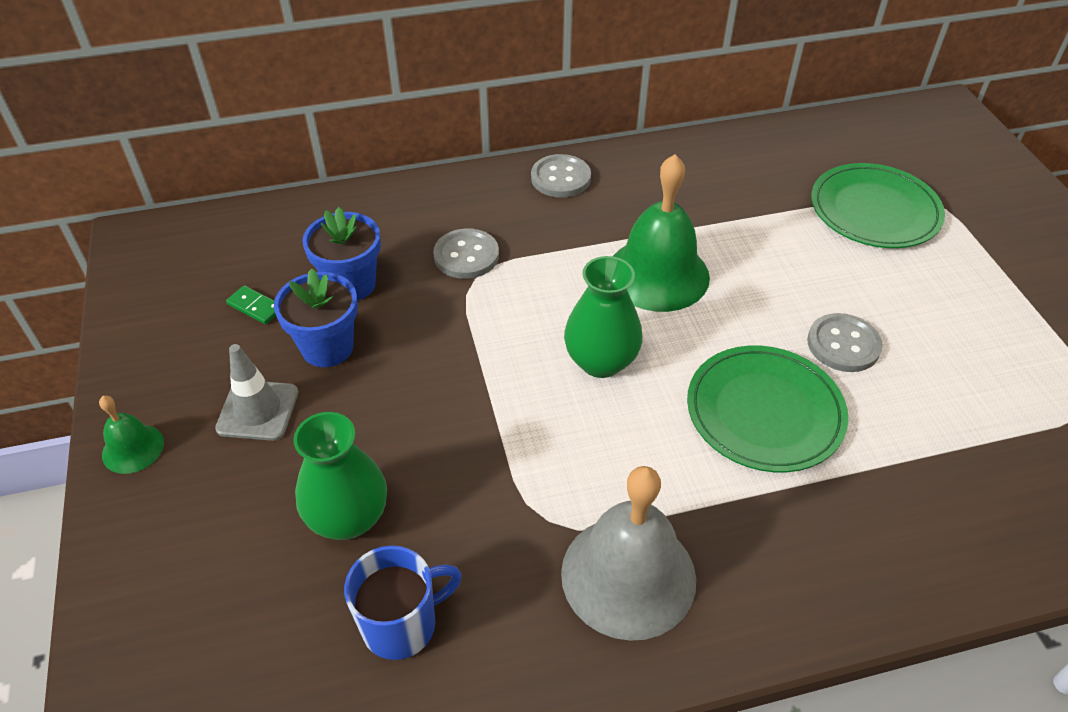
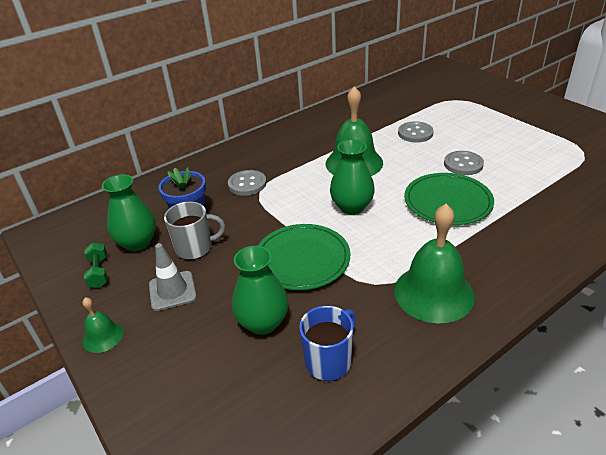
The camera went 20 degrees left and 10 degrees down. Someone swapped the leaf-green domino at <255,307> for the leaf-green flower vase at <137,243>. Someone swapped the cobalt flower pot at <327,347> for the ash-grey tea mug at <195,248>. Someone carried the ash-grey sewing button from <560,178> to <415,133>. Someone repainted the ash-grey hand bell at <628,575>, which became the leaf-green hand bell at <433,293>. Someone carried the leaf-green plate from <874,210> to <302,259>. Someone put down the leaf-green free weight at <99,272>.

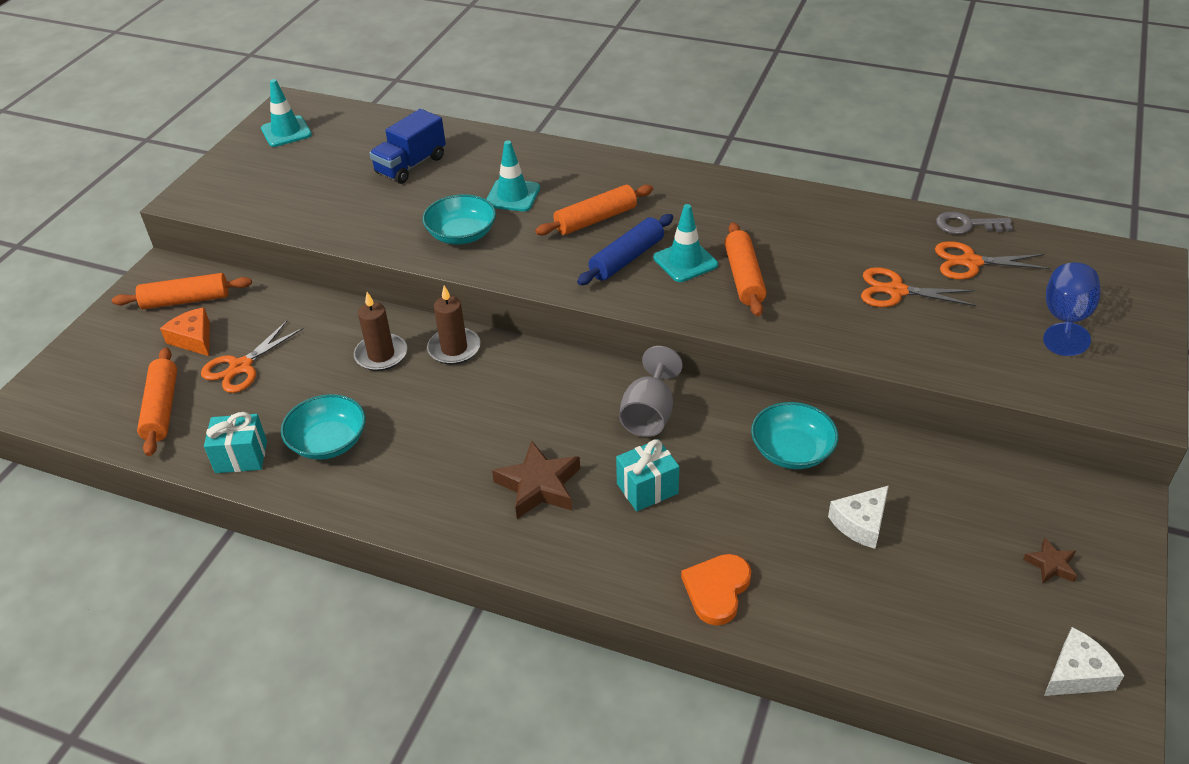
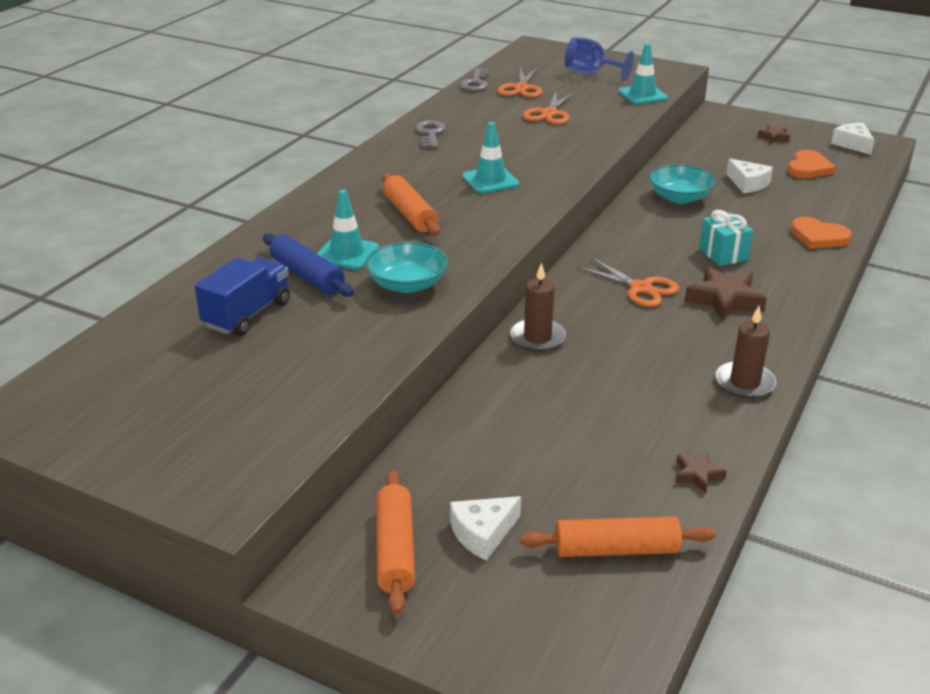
The camera went 85 degrees left and 10 degrees down. Someone repainted the orange-coloured piece of cheese at <194,339>, which became the snow-white piece of cheese at <483,533>. Someone carried the orange-coloured scissors from <241,367> to <640,288>. Someone swapped the turquoise present at <241,457> for the dark brown star shape at <697,475>. Someone carried the turquoise road cone from <286,132> to <642,95>. Someone took away the turquoise serving bowl at <328,442>. Someone carried the dark brown pillar candle from <381,355> to <744,383>. Someone rotated the cobalt truck at <411,165> by 105 degrees counterclockwise. Someone carried the cobalt dough roller from <627,258> to <307,275>. Someone took away the ash-grey wine glass at <649,414>. Someone took away the orange-coloured dough roller at <743,277>. Someone put down the ash-grey latchkey at <430,134>. Someone put down the orange-coloured love heart at <808,168>.

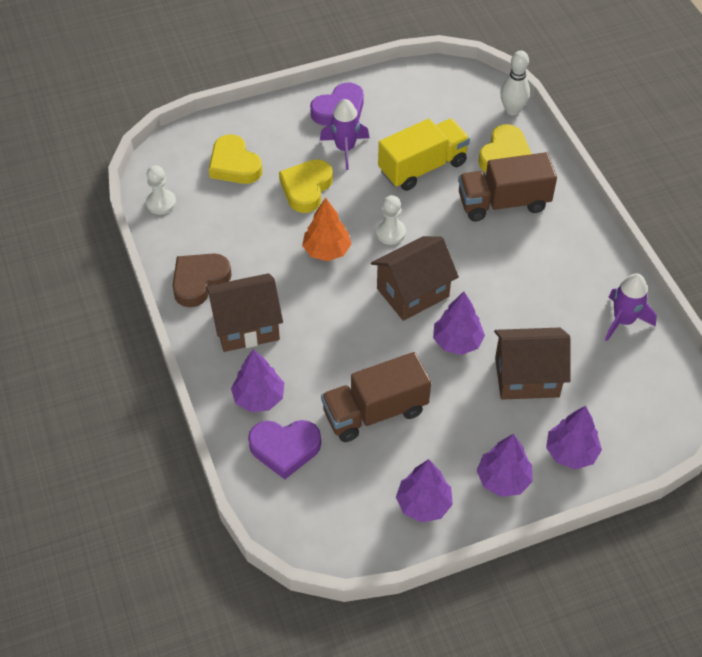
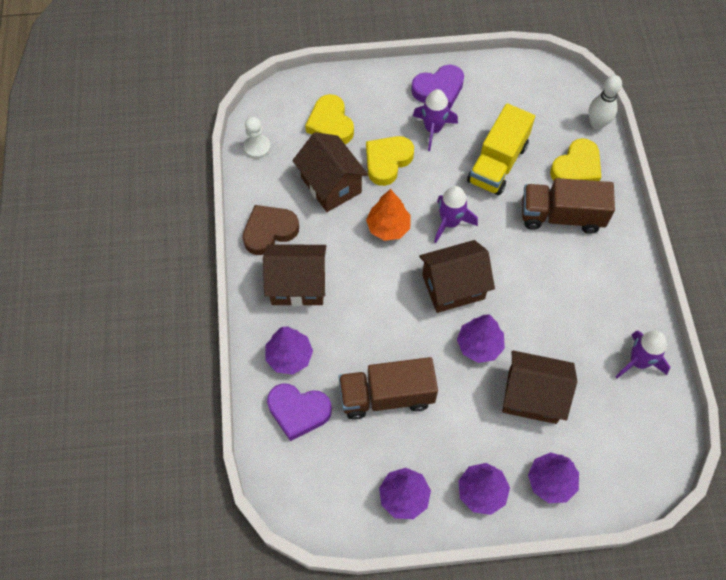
The camera went 15 degrees right and 10 degrees up. Someone swapped the snow-white pawn at <390,232> for the purple spaceship at <450,222>. Someone rotated the golden truck at <422,167> by 135 degrees clockwise. Someone put down the dark brown house at <331,185>.

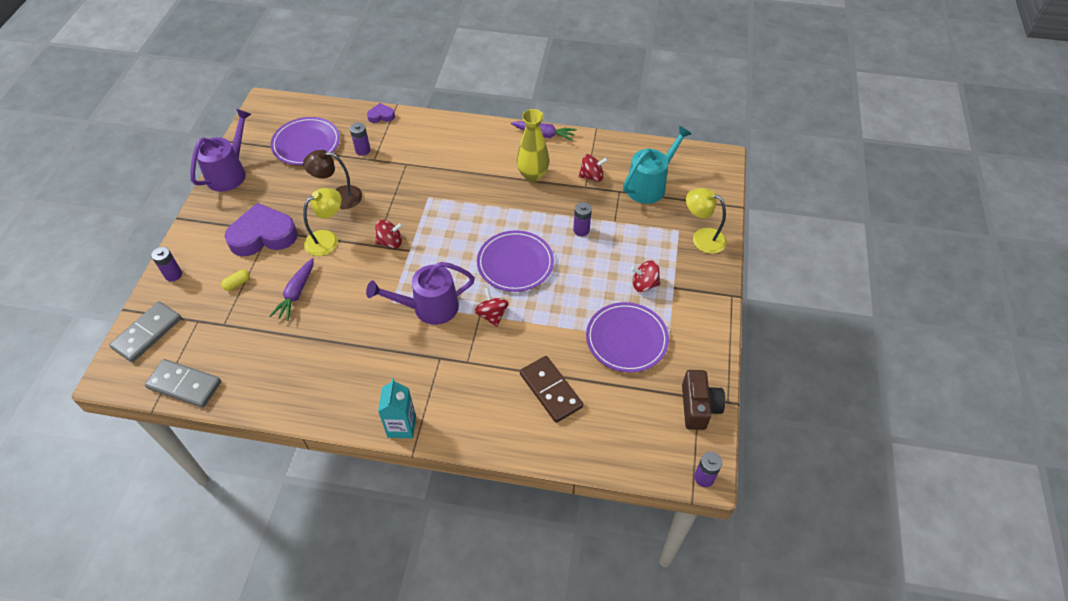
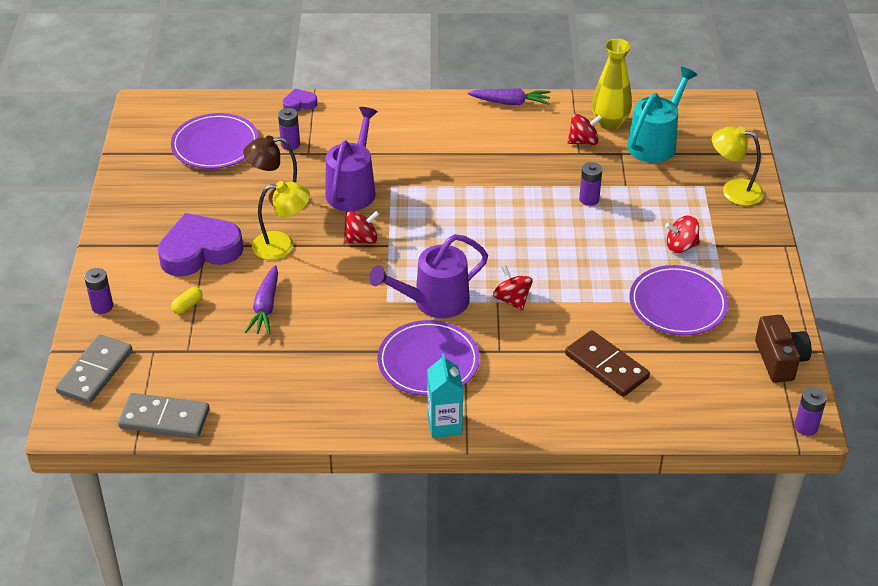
The camera went 10 degrees left and 10 degrees down. Someone carried the purple sprinkling can from <230,172> to <353,189>. Someone rotated the golden desk lamp at <327,239> by 45 degrees clockwise. Someone carried the purple plate from <515,263> to <428,362>. Someone carried the golden flower vase from <532,175> to <609,123>.

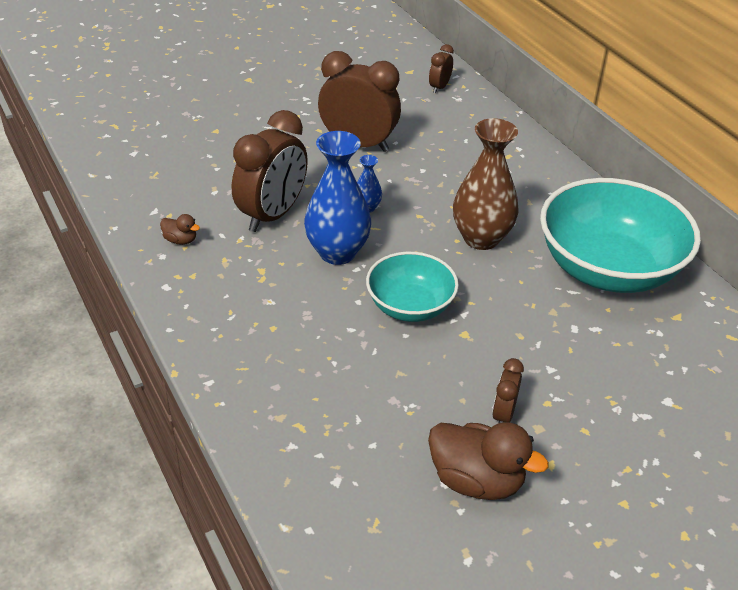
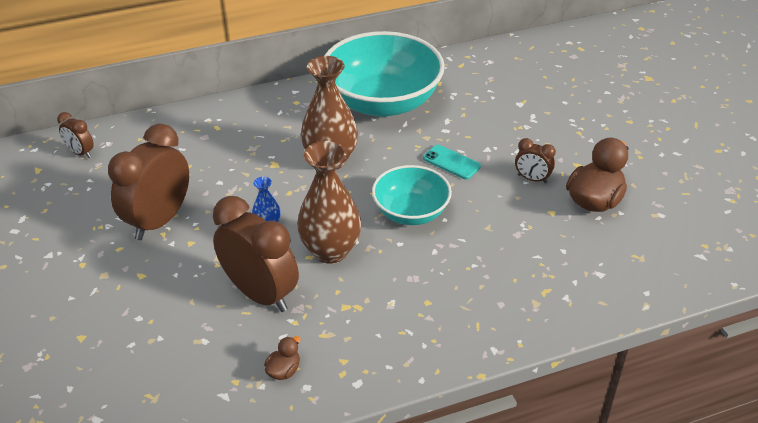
The camera went 80 degrees left and 0 degrees up. Someone repainted the cobalt flower vase at <337,253>, which became the dark brown flower vase at <330,251>. Someone put down the turquoise smartphone at <451,162>.

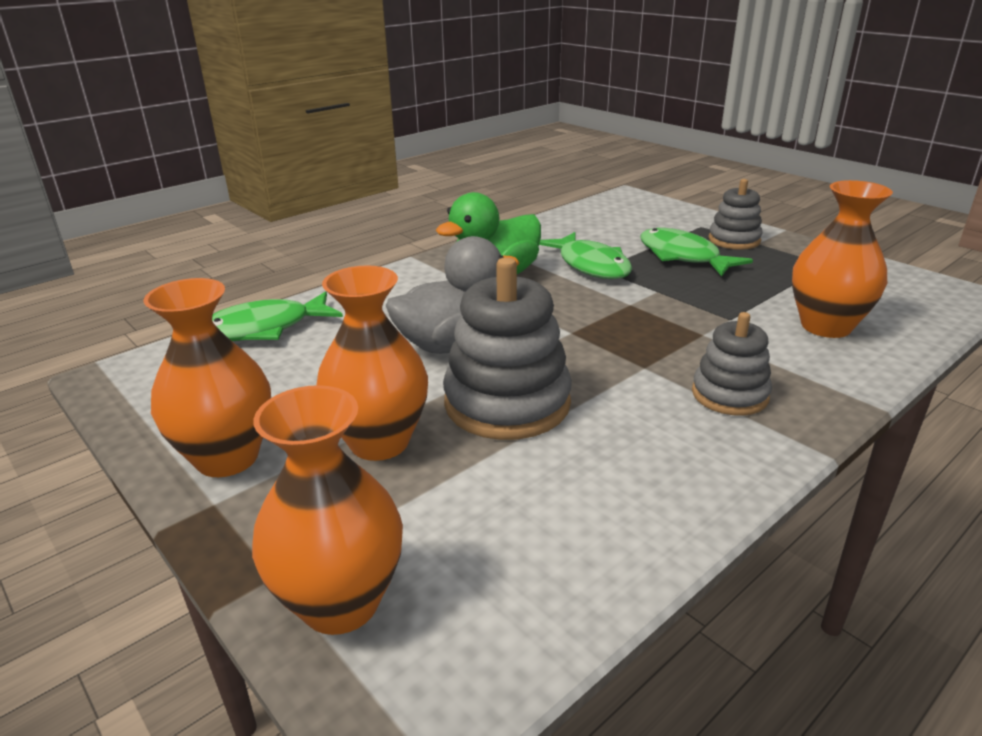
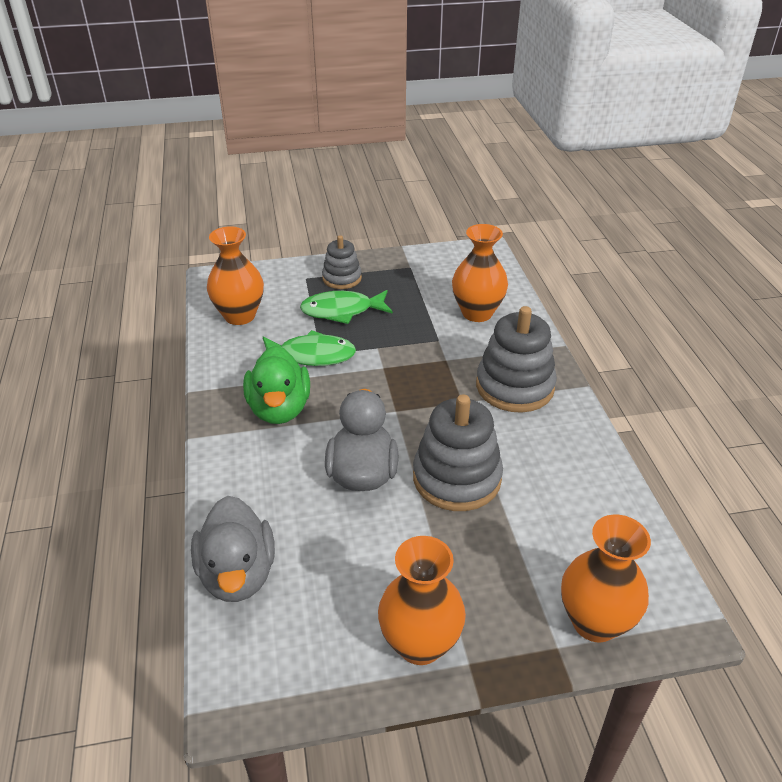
The camera went 60 degrees left and 10 degrees up. Someone swapped the leaf-green fish at <264,329> for the ash-grey toy duck at <238,574>. Someone carried the orange-coloured flower vase from <379,442> to <240,316>. Someone scaled the ash-grey stacking rings at <729,395> by 1.68.

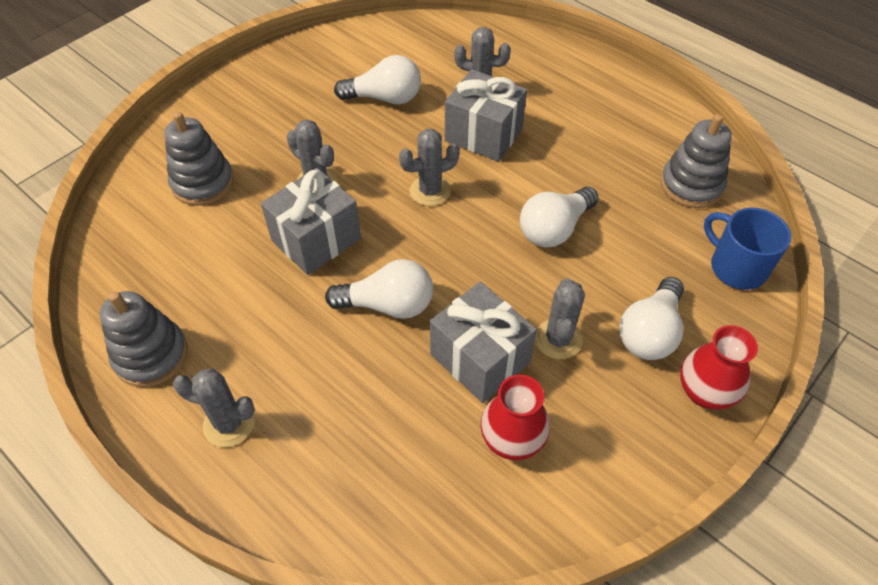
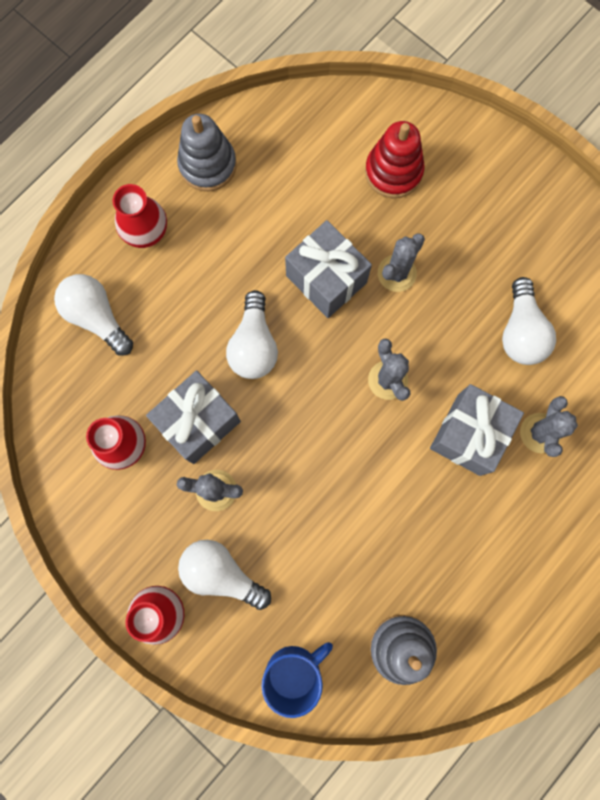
The camera went 90 degrees right and 25 degrees up. Someone repainted the ash-grey stacking rings at <203,183>, which became the scarlet stacking rings at <393,172>. Someone swapped the ash-grey prickly plant at <229,424> for the scarlet flower vase at <146,232>. Someone carried the snow-white lightbulb from <554,229> to <97,317>.

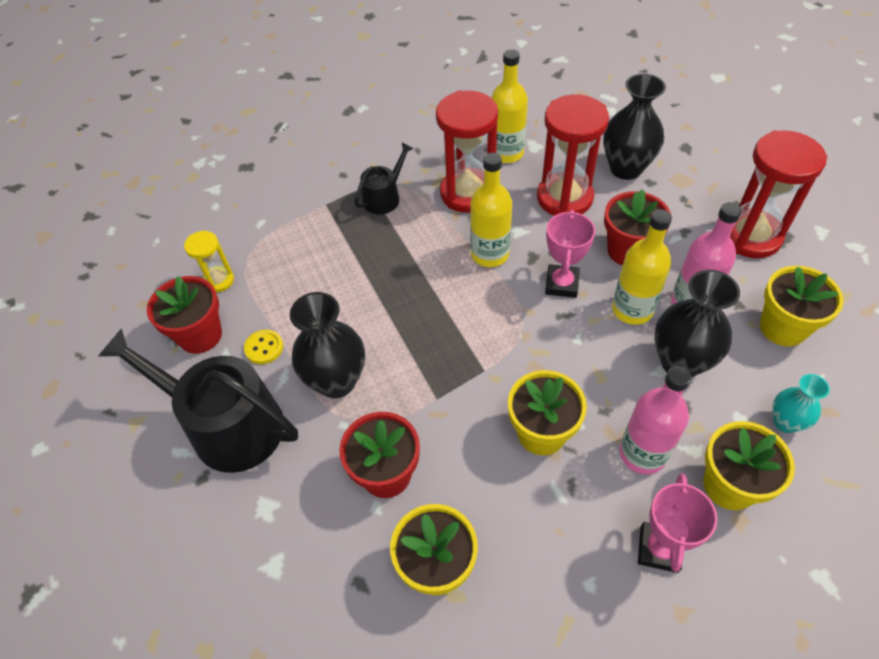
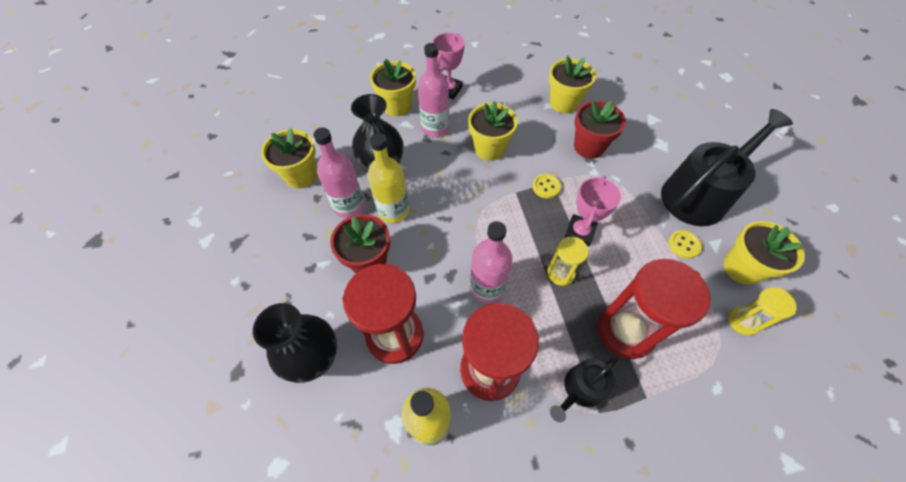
The camera went 170 degrees left and 5 degrees up. Someone rotated the jet-black sprinkling can at <227,425> by 75 degrees counterclockwise. Someone repainted the scarlet flower pot at <200,335>, which became the golden flower pot at <742,268>. Someone took away the jet-black flower vase at <336,381>. Someone repainted the golden drink bottle at <490,254>, which became the pink drink bottle at <486,287>. Someone carried the pink award cup from <561,284> to <579,232>. Someone carried the scarlet hourglass from <750,236> to <625,331>. Someone took away the turquoise flower vase at <785,422>. Someone put down the golden sewing button at <546,187>. Someone put down the golden hourglass at <560,273>.

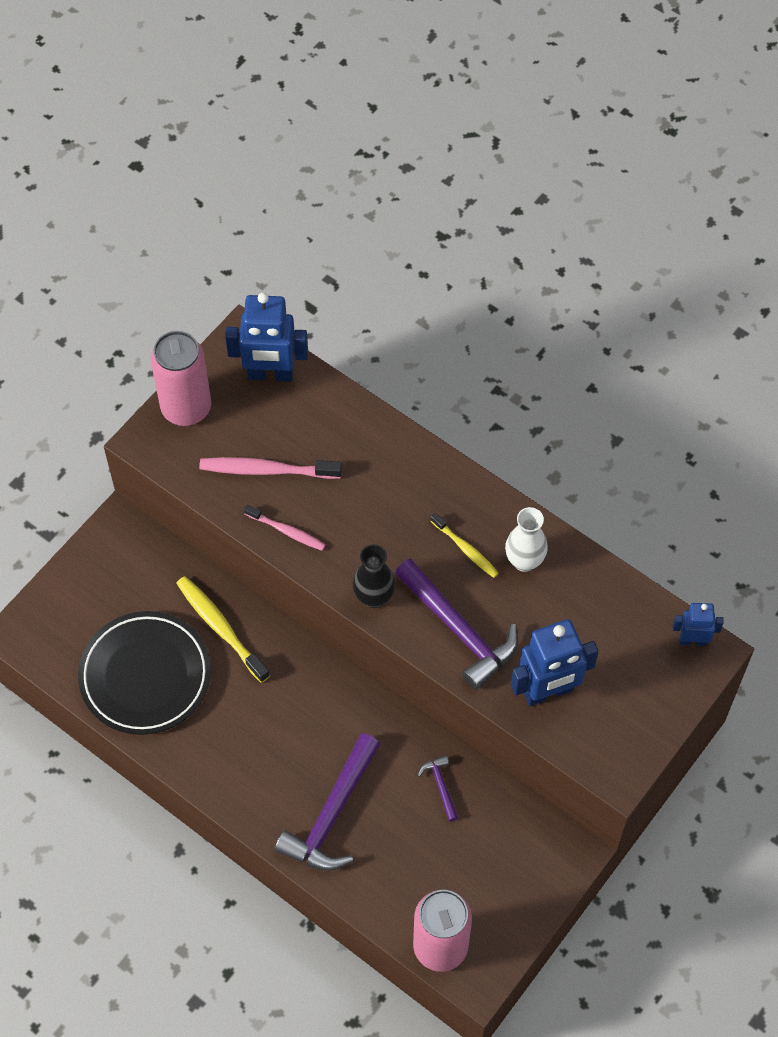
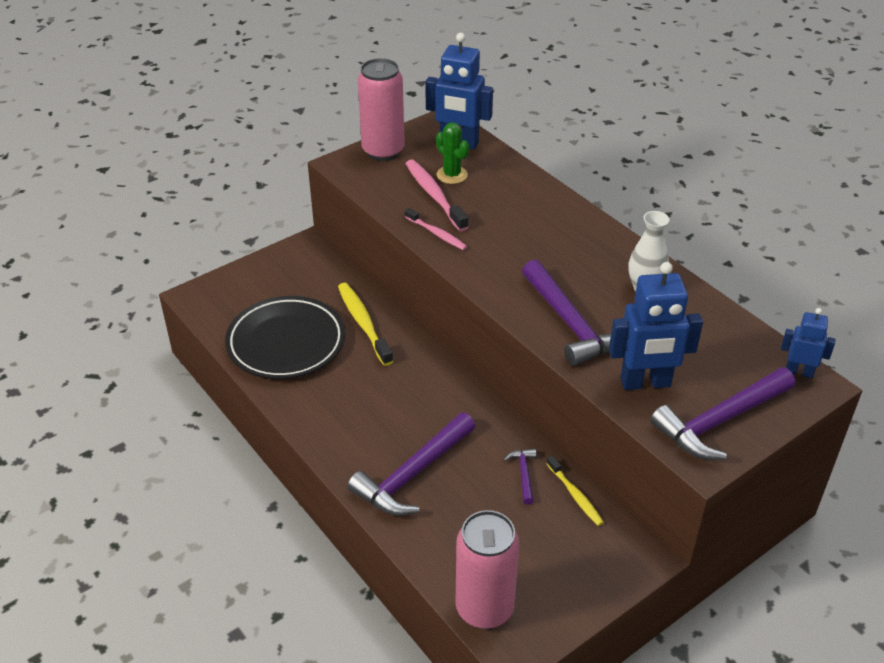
The camera went 15 degrees right and 20 degrees down. Someone rotated the pink tooth brush at <267,470> by 45 degrees clockwise. Someone took away the jet-black flower vase at <374,597>. Someone carried the golden tooth brush from <465,549> to <575,495>. Someone put down the leaf-green prickly plant at <452,175>. Someone put down the purple claw hammer at <720,421>.

